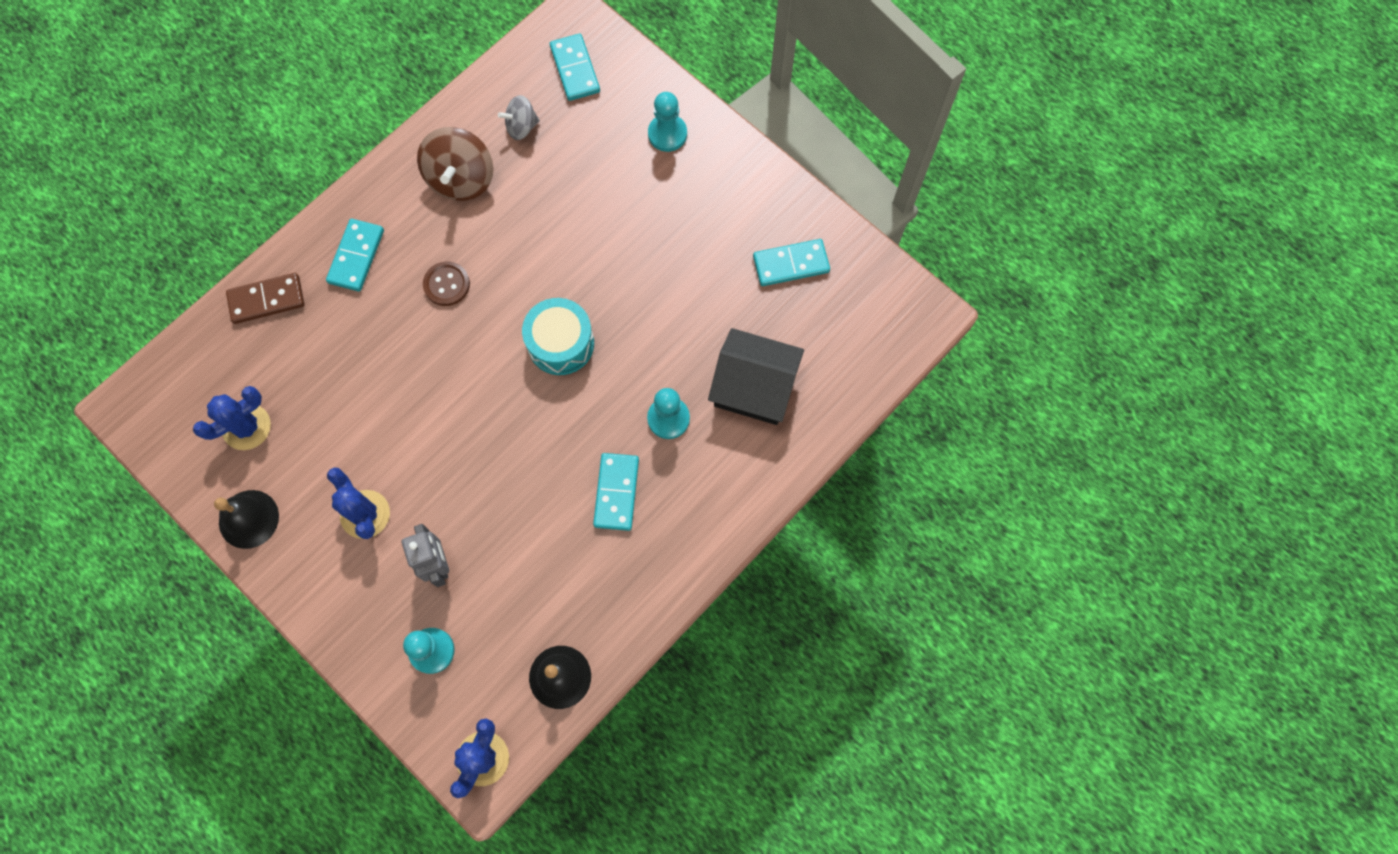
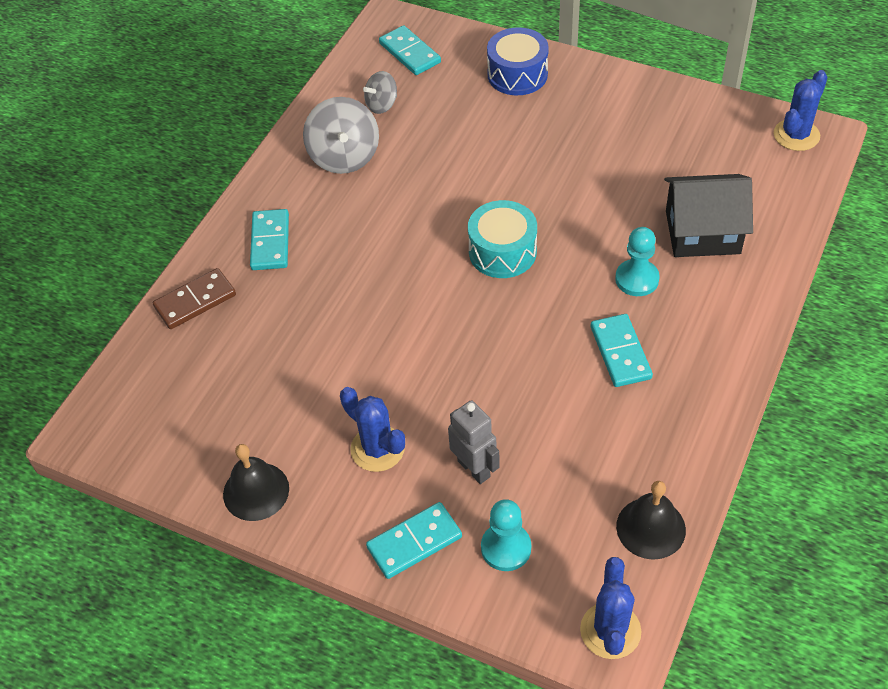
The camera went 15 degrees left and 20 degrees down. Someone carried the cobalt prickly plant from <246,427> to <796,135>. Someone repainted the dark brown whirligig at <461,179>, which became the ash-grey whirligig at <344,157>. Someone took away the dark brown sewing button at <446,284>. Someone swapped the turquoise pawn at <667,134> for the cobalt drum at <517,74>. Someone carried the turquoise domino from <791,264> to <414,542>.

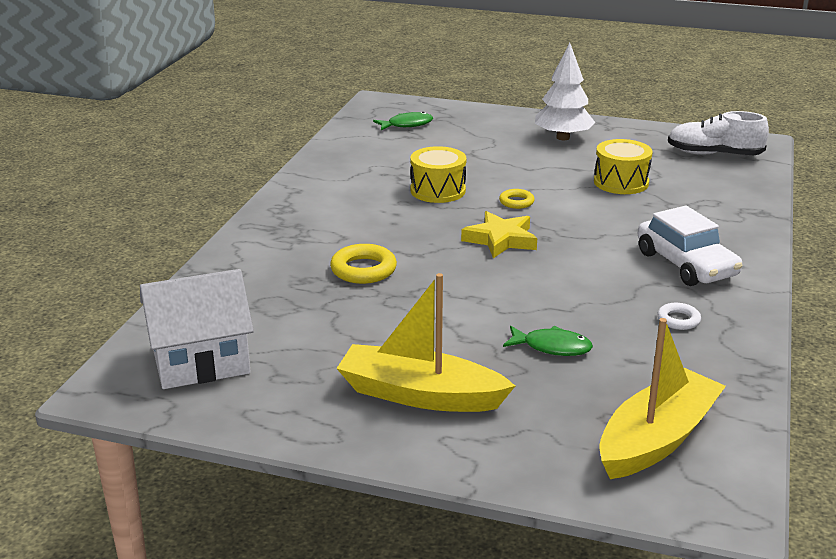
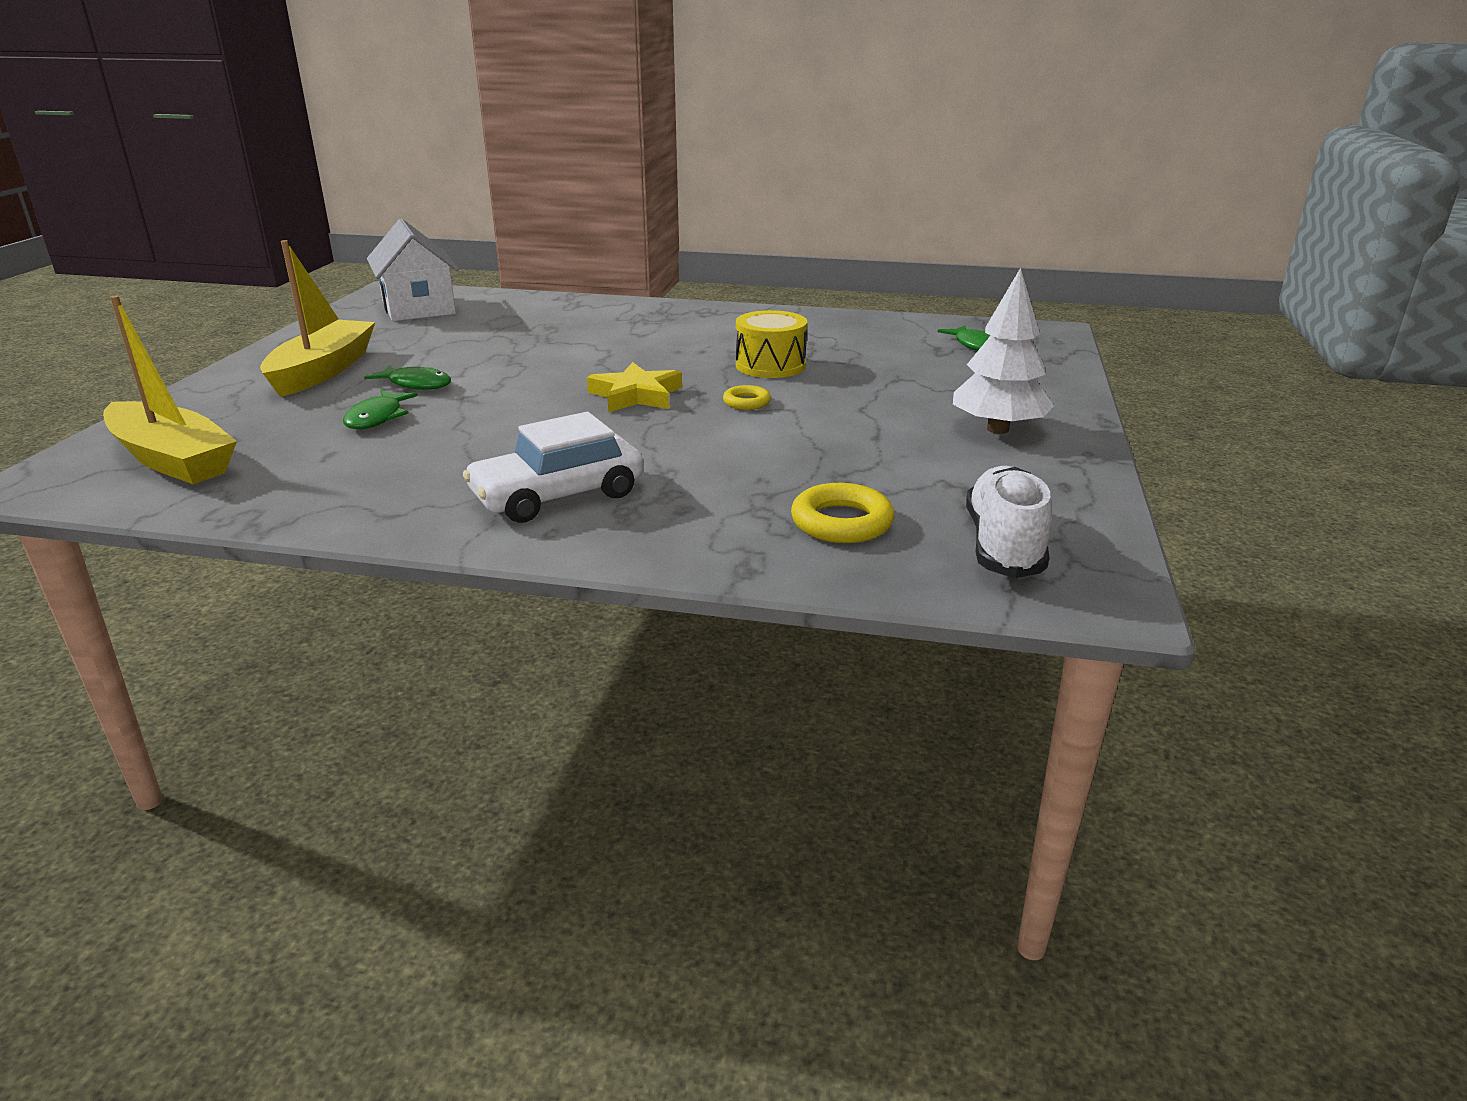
The camera went 85 degrees right and 0 degrees up. Someone carried the golden ring from <363,270> to <841,522>. Someone took away the golden drum at <621,182>. Someone took away the snow-white ring at <678,320>. Someone put down the leaf-green fish at <416,384>.

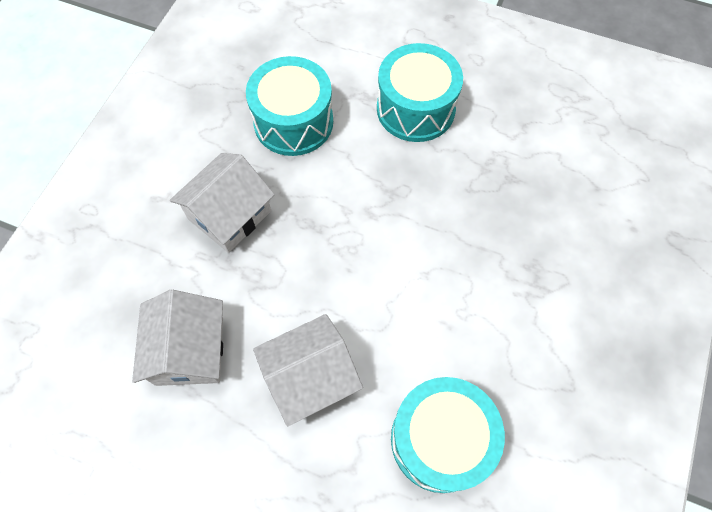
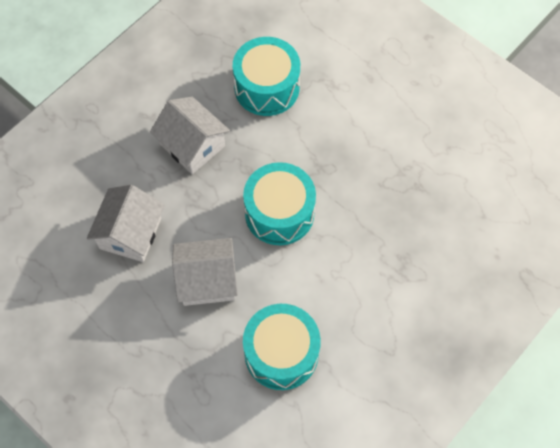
The camera went 20 degrees right and 0 degrees up. Someone rotated the snow-white house at <229,215> by 75 degrees clockwise. Someone carried the turquoise drum from <415,109> to <279,213>.

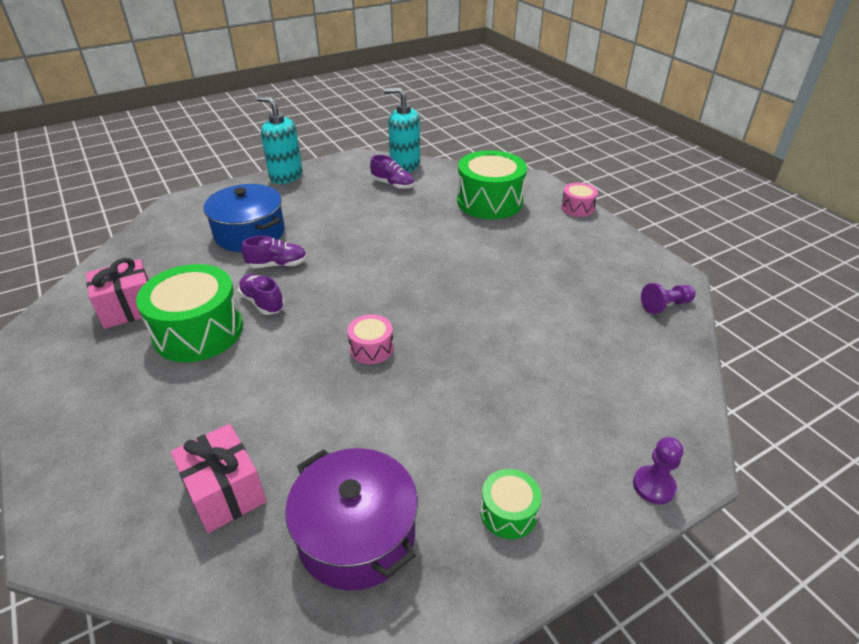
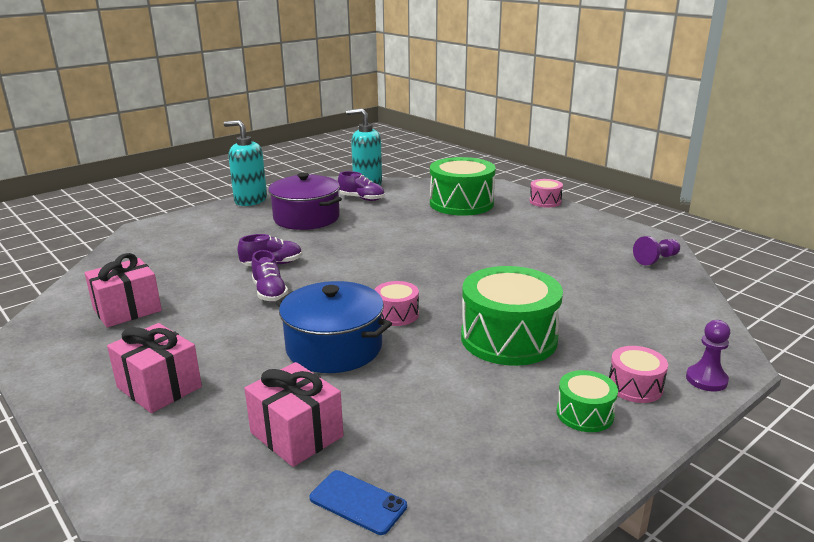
The camera went 10 degrees left and 15 degrees down. Someone carried the leaf-green drum from <198,331> to <508,338>. Someone carried the cobalt stockpot from <249,233> to <334,347>. Someone rotated the purple lace-up shoe at <262,303> by 150 degrees counterclockwise. Someone carried the purple stockpot from <356,534> to <306,218>. Someone put down the pink present at <159,387>. Someone put down the cobalt smartphone at <358,502>. Someone put down the pink drum at <635,386>.

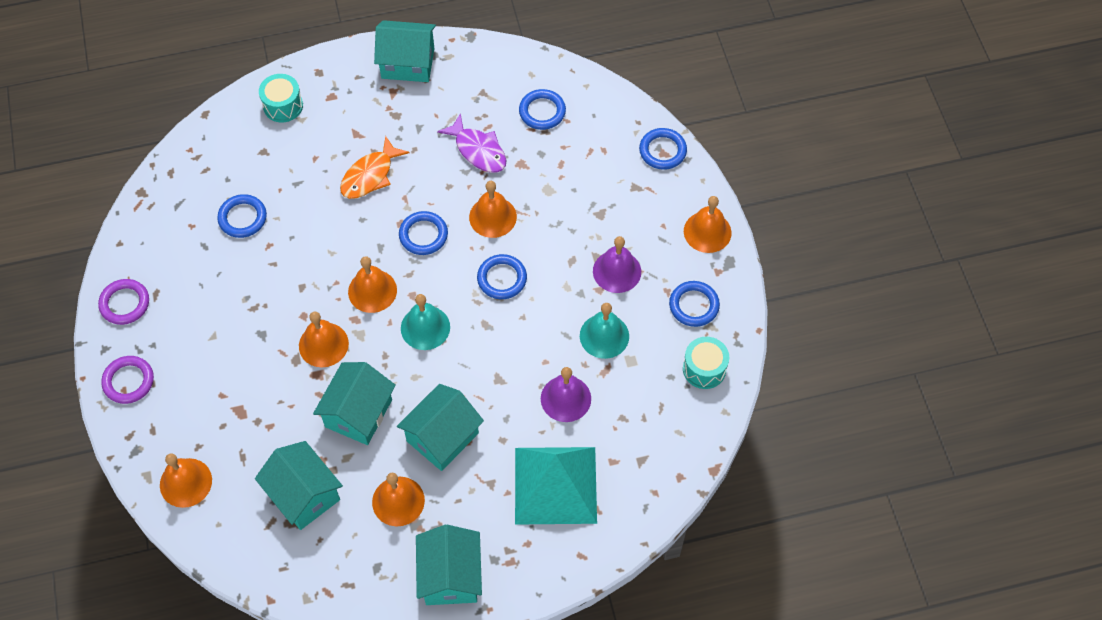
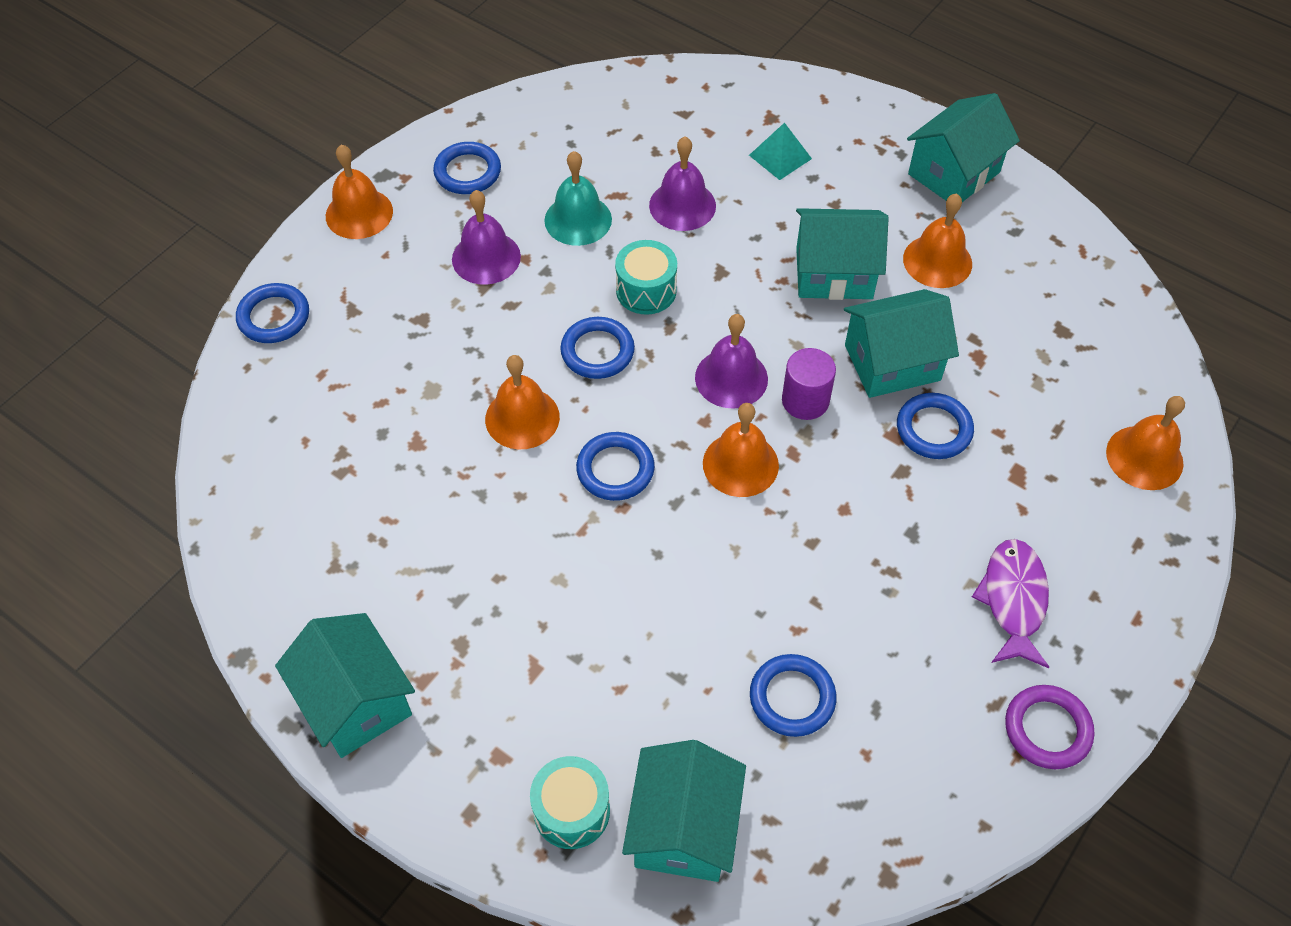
The camera went 130 degrees left and 5 degrees down. Someone took away the purple ring at <128,381>. Someone carried the turquoise house from <304,495> to <683,828>. Someone took away the orange-coloured hand bell at <323,344>. Someone took away the orange-coloured fish at <370,175>. Someone repainted the turquoise hand bell at <425,327>, which became the purple hand bell at <731,378>. Someone carried the purple fish from <478,150> to <1013,600>. Someone scaled the turquoise solid pyramid at <555,485> by 0.44. Someone carried the cobalt ring from <542,111> to <934,429>. Someone carried the turquoise drum from <704,369> to <646,290>. Someone put down the purple cylinder at <805,400>.

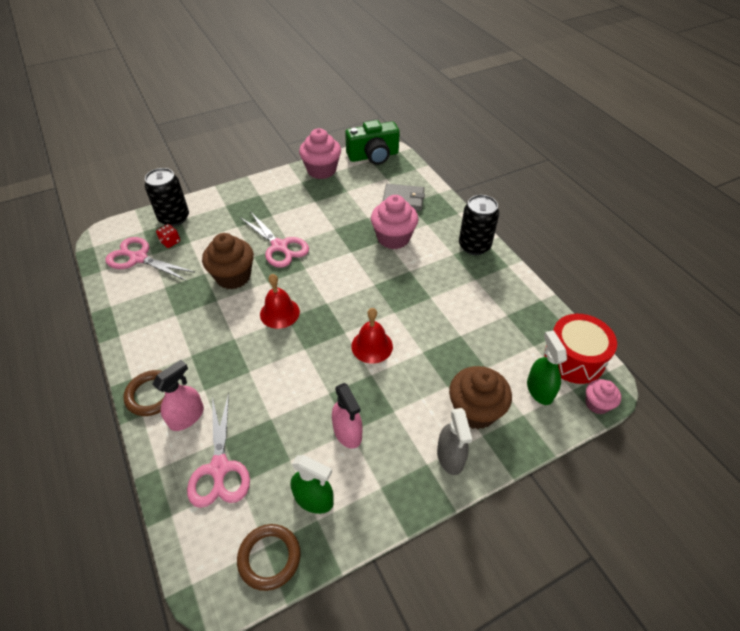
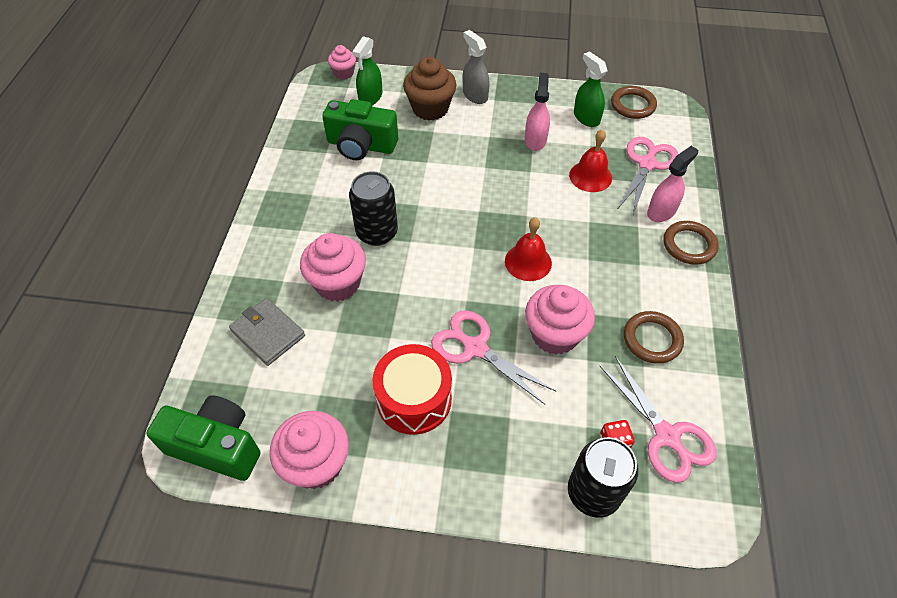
The camera went 145 degrees left and 5 degrees up. Someone rotated the pink spray cleaner at <187,417> by 150 degrees clockwise. Someone repainted the dark brown cupcake at <233,276>, which became the pink cupcake at <554,334>. Someone rotated the pink scissors at <279,247> by 45 degrees counterclockwise. Someone carried the scarlet hand bell from <372,346> to <590,176>. Someone rotated the ash-grey spray cleaner at <450,457> by 60 degrees counterclockwise. Someone carried the jet-black soda can from <474,246> to <377,233>. Someone carried the scarlet drum from <574,358> to <414,399>. Someone put down the leaf-green photo camera at <361,145>. Someone put down the dark brown ring at <652,339>.

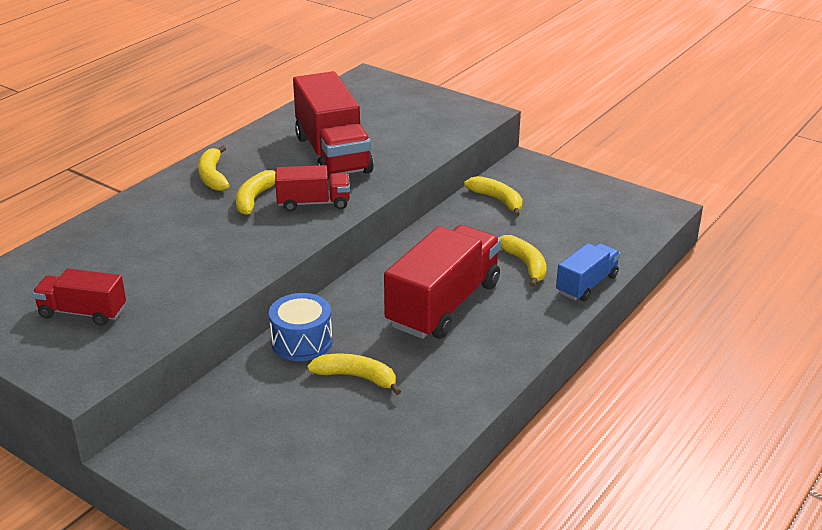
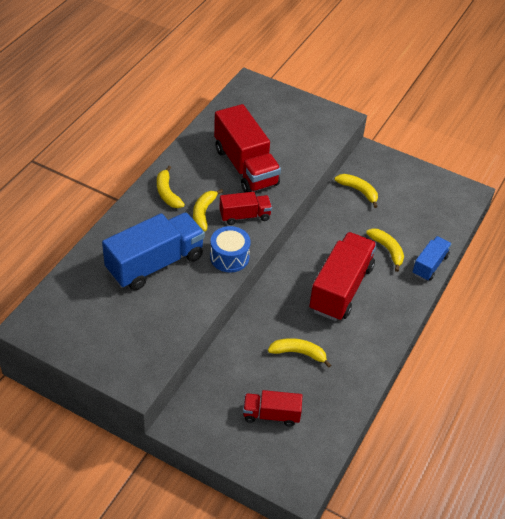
The camera went 10 degrees left and 15 degrees up. Someone carried the scarlet truck from <82,312> to <271,415>. Someone carried the cobalt drum from <302,342> to <229,257>. Someone put down the cobalt truck at <155,264>.

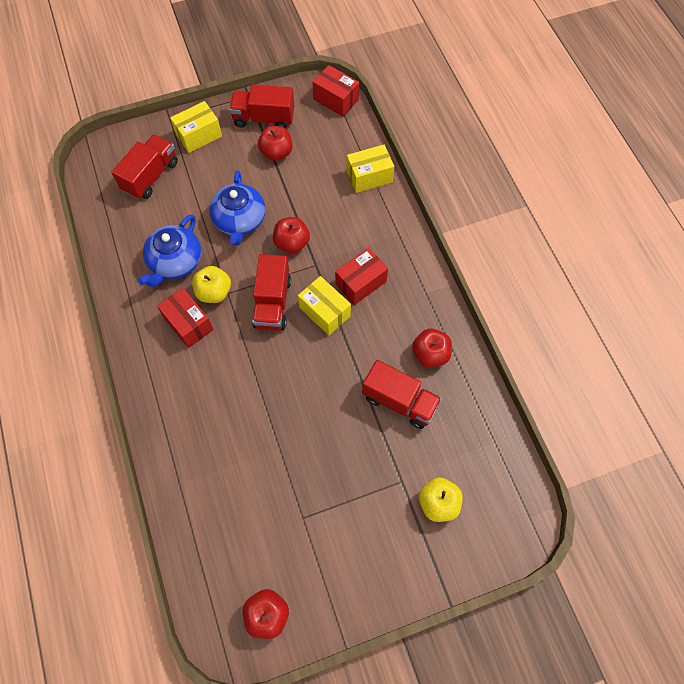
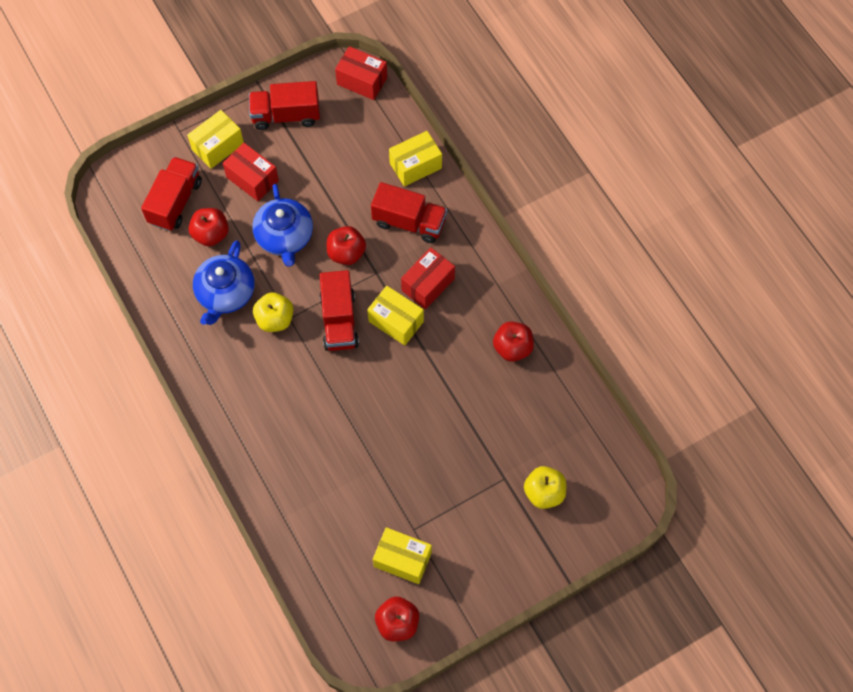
The camera went 10 degrees left and 0 degrees up. Someone carried the scarlet box from <188,324> to <252,179>. Someone carried the scarlet toy apple from <276,153> to <211,234>. Someone carried the scarlet truck from <399,401> to <409,222>. Someone put down the golden box at <402,559>.

